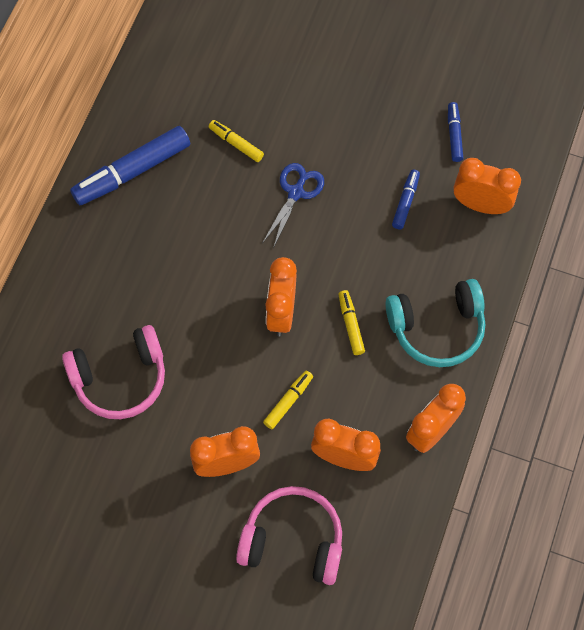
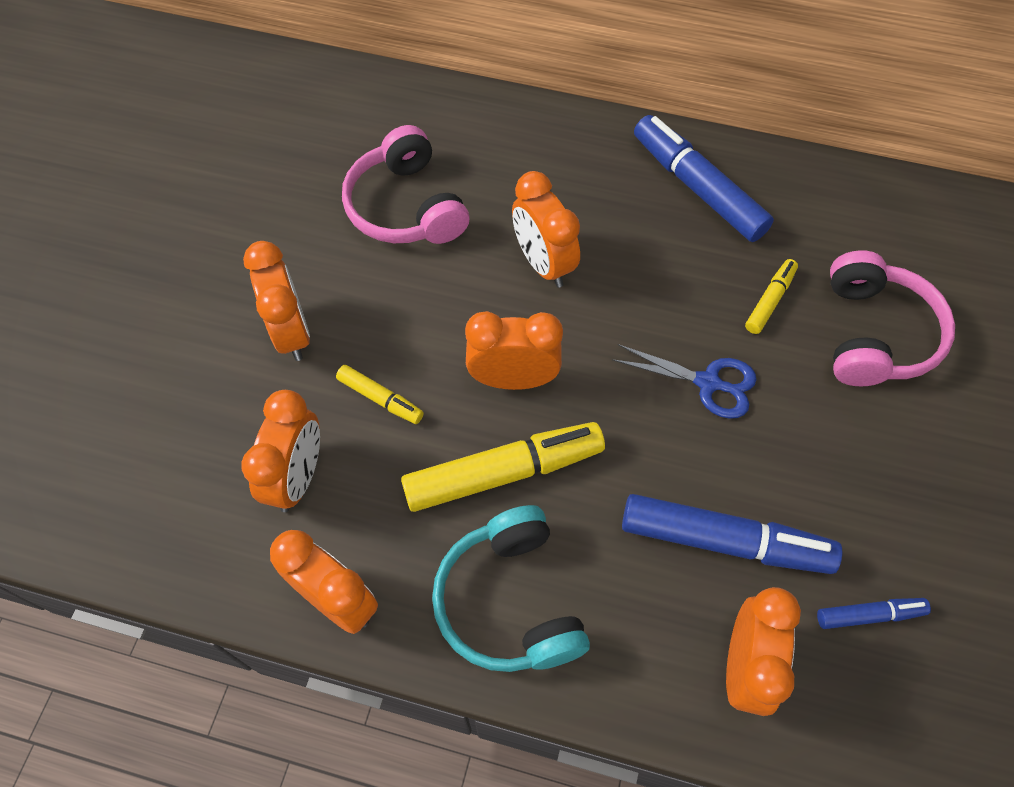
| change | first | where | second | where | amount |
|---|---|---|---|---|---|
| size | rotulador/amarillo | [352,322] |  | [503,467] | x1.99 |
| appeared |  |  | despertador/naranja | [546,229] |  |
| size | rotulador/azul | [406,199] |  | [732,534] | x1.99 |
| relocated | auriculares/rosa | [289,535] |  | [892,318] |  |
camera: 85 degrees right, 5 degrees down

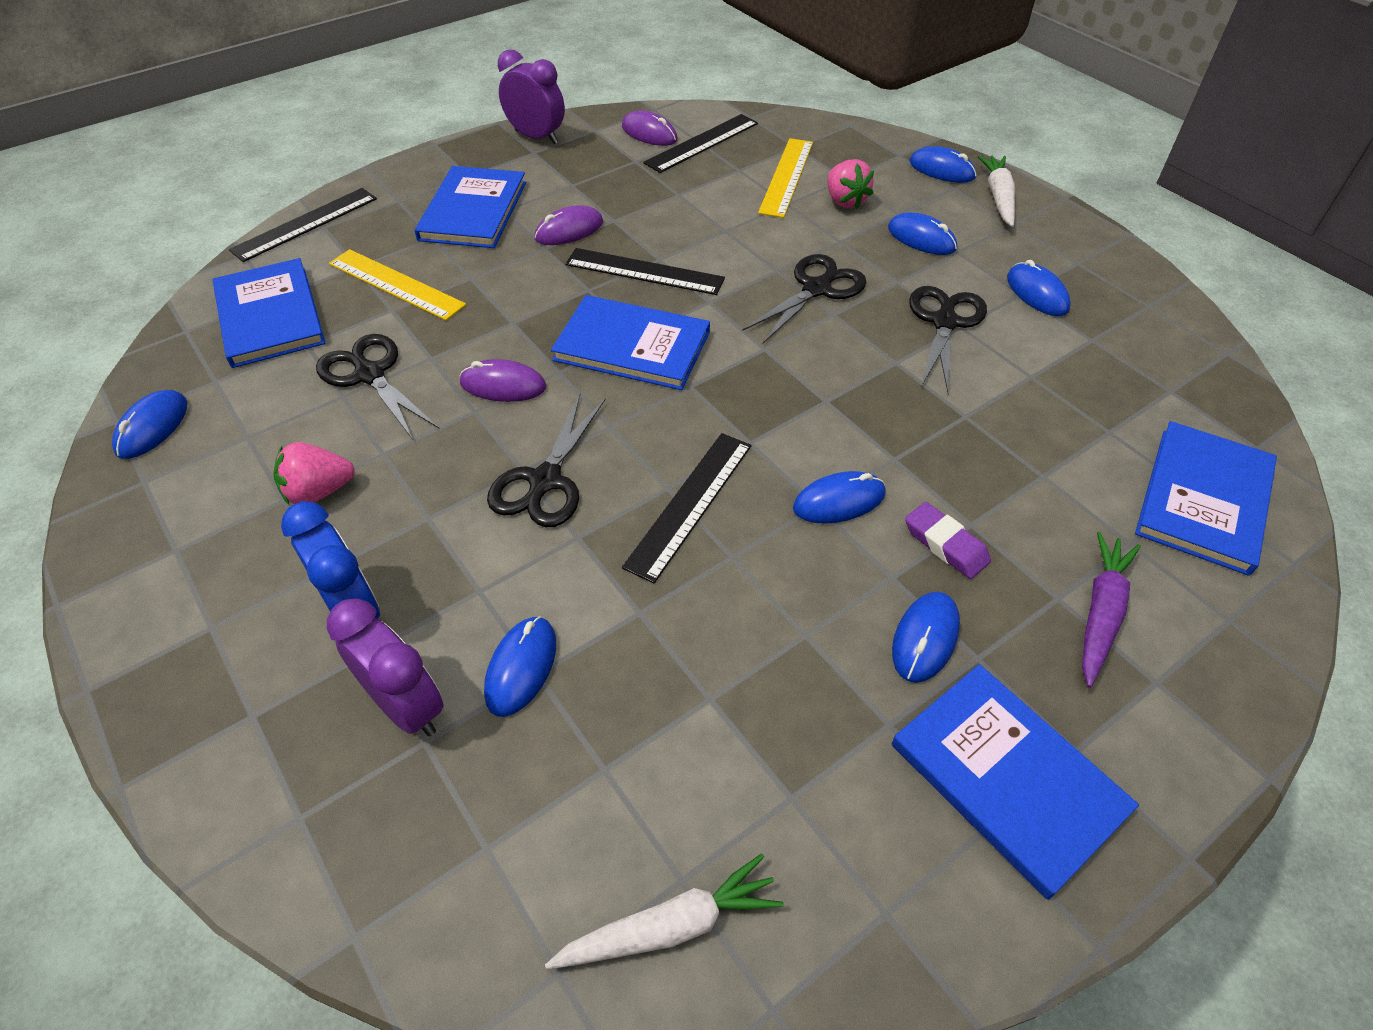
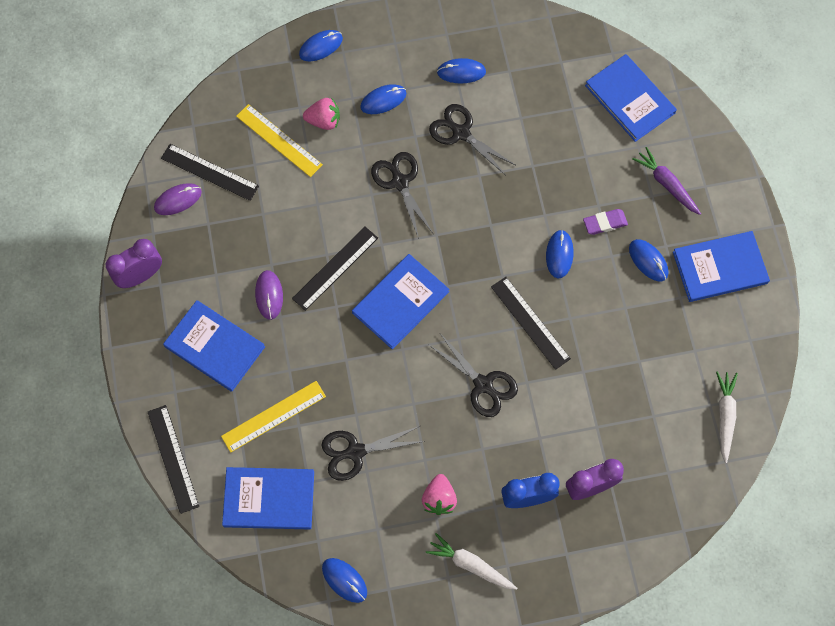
| change | first | where | second | where | amount |
|---|---|---|---|---|---|
| spun | regla/negro | [700,143] |  | [210,172] | 45 degrees counterclockwise |
| relocated | zanahoria/blanco | [996,191] |  | [471,561] |  |
| missing | ratón/morado | [502,380] |  |  |  |
| missing | ratón/azul | [520,666] |  |  |  |
camera: 65 degrees left, 20 degrees up

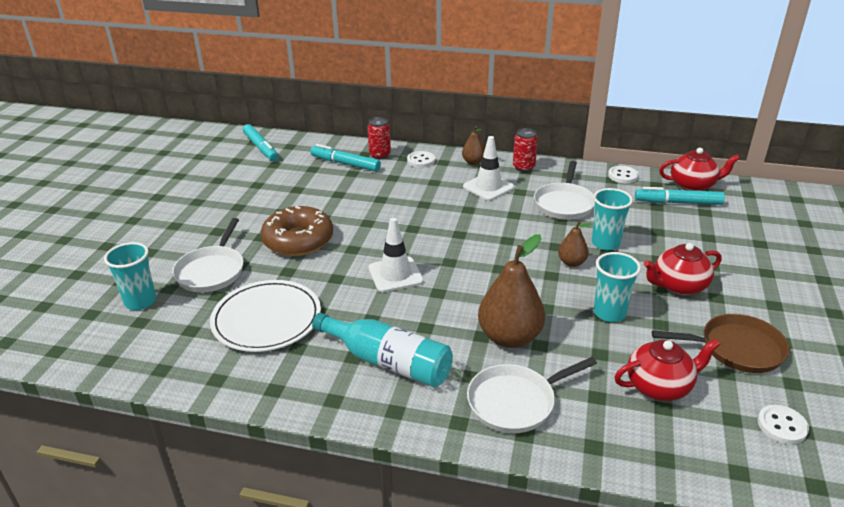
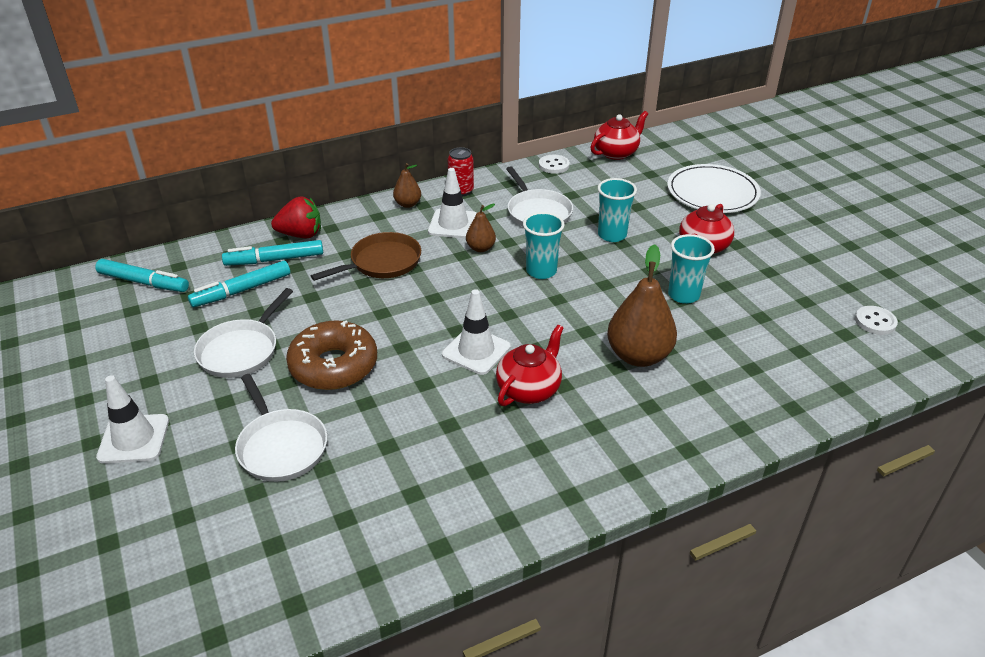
| change | first | where | second | where | amount |
|---|---|---|---|---|---|
| appeared |  |  | cono de tráfico/blanco | [132,419] |  |
| relocated | rotulador/turquesa | [680,196] |  | [239,284] |  |
| relocated | sartén/blanco | [532,395] |  | [243,333] |  |
| exchanged | lata/rojo | [379,138] | fresa/rojo | [296,217] |  |
| relocated | sartén/marrón | [721,343] |  | [366,256] |  |
| relocated | pera/marrón | [575,244] |  | [481,228] |  |
| relocated | tetera/rojo | [667,370] |  | [529,365] |  |
| relocated | vaso/turquesa | [130,276] |  | [544,245] |  |
| relocated | plato/blanco | [265,316] |  | [714,188] |  |
| missing | botella/turquesa | [382,350] |  |  |  |
| missing | botón/blanco | [421,159] |  |  |  |
camera: 40 degrees left, 5 degrees up

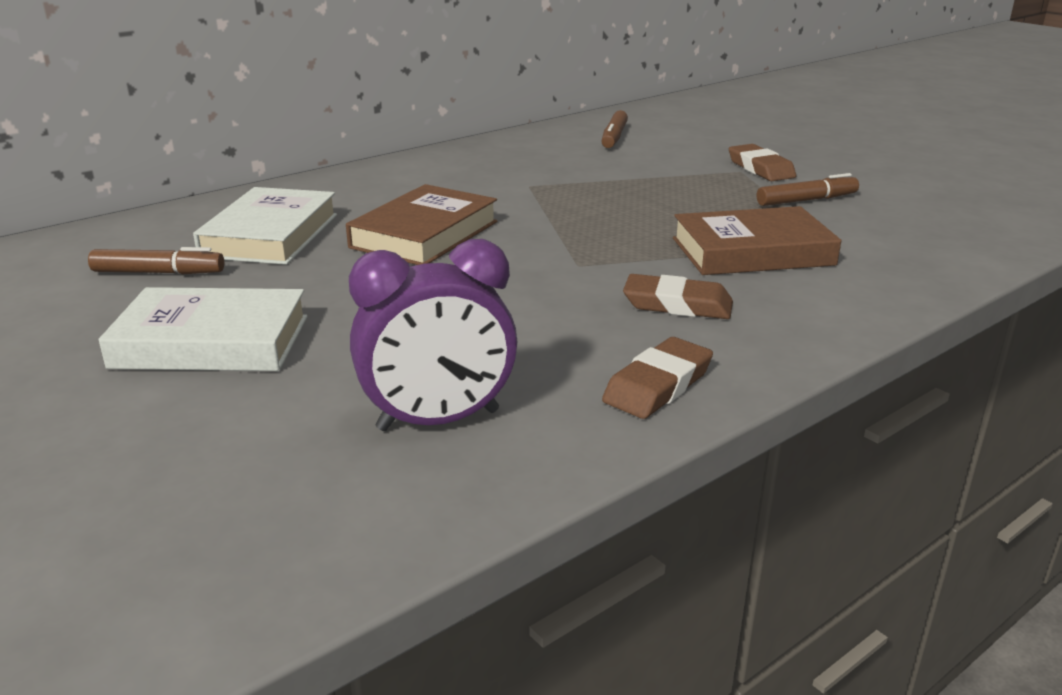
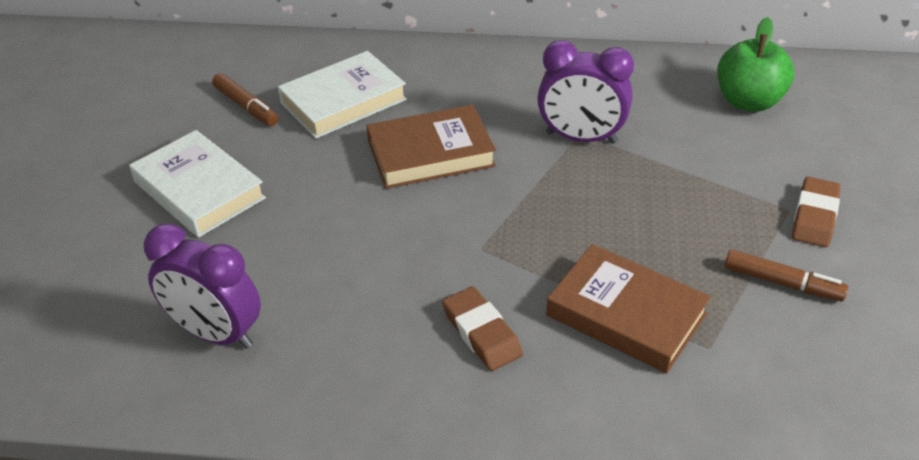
| change | first | where | second | where | amount |
|---|---|---|---|---|---|
| appeared |  |  | despertador/morado | [585,92] |  |
| exchanged | rotulador/marrón | [614,129] | manzana/verde | [755,64] |  |
| missing | goma de borrar/marrón | [657,378] |  |  |  |
camera: 45 degrees right, 15 degrees up

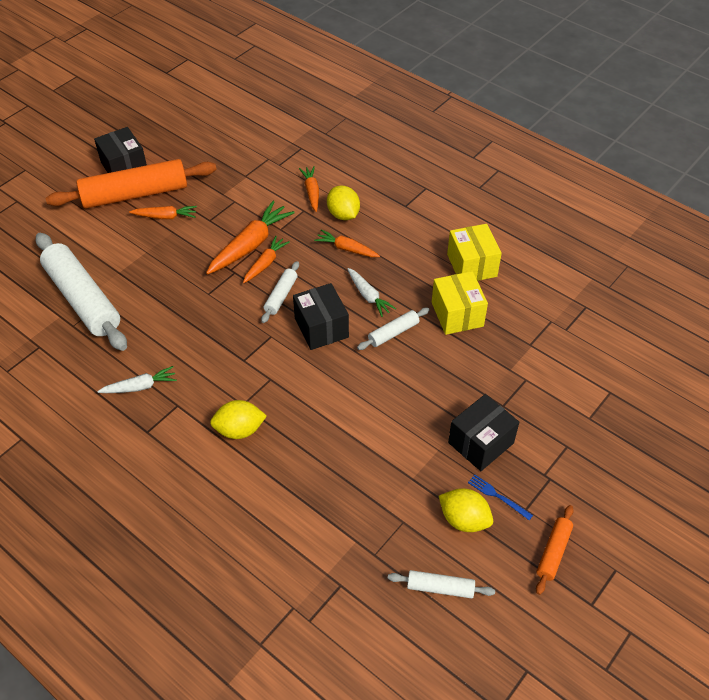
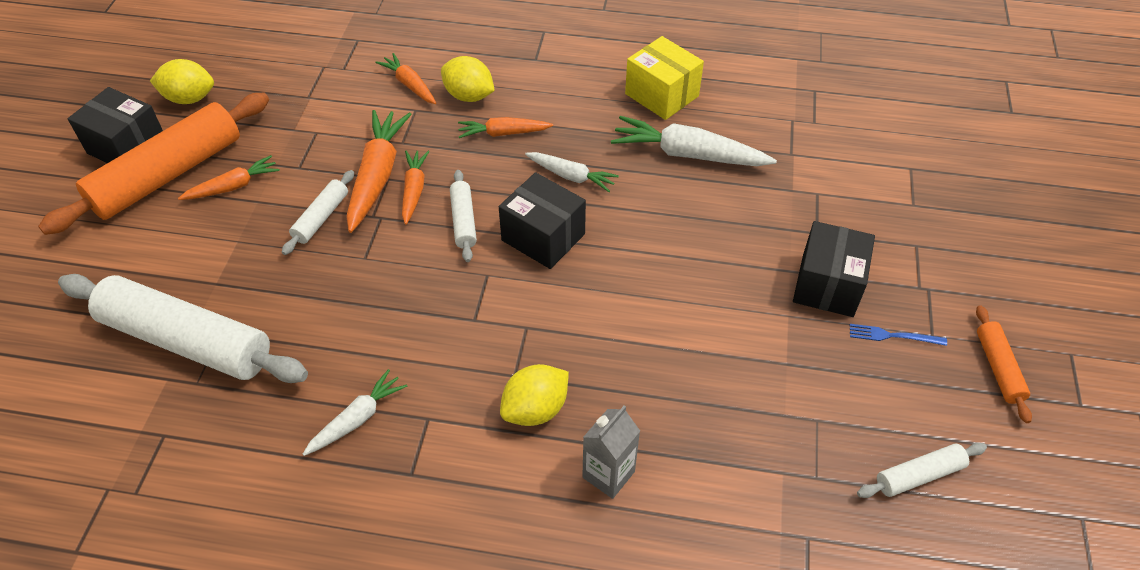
| change | first | where | second | where | amount |
|---|---|---|---|---|---|
| relocated | limón/amarillo | [466,510] |  | [182,81] |  |
| relocated | rodillo/blanco | [393,329] |  | [318,212] |  |
| appeared |  |  | cartón de leche/gris | [611,452] |  |
| exchanged | caja/amarillo | [460,303] | zanahoria/blanco | [694,141] |  |
camera: 30 degrees left, 0 degrees up

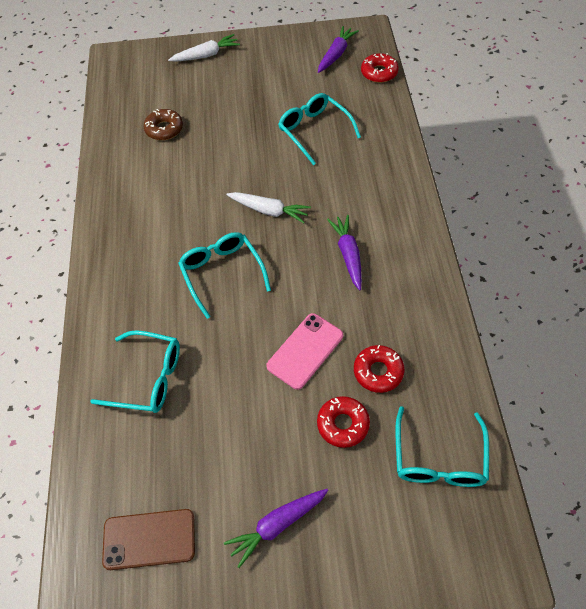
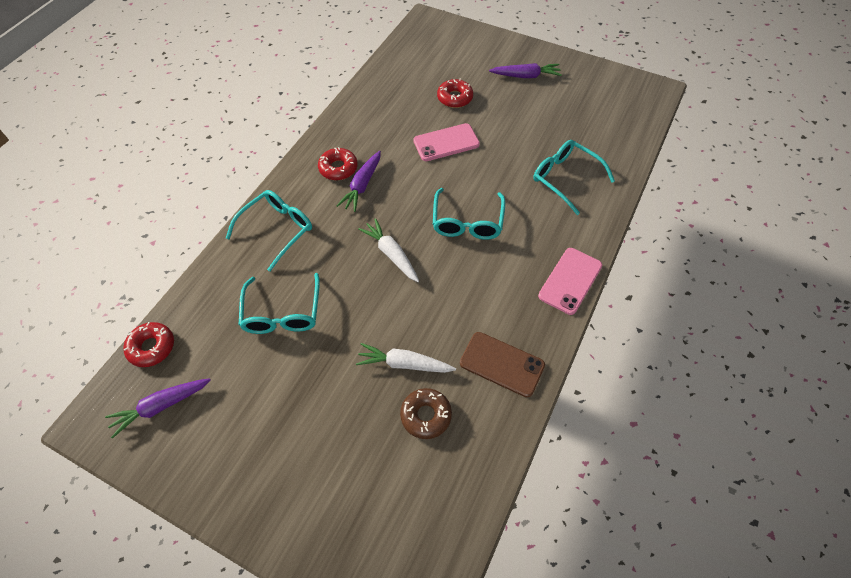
| change | first | where | second | where | amount |
|---|---|---|---|---|---|
| relocated | gafas/turquesa | [442,446] |  | [269,230] |  |
| relocated | rosquilla/rojo | [379,369] |  | [338,163] |  |
| relocated | zanahoria/blanco | [204,47] |  | [406,358] |  |
| relocated | móvil/marrón | [148,539] |  | [502,364] |  |
| appeared |  |  | móvil/rosa | [570,281] |  |
camera: 150 degrees left, 0 degrees up

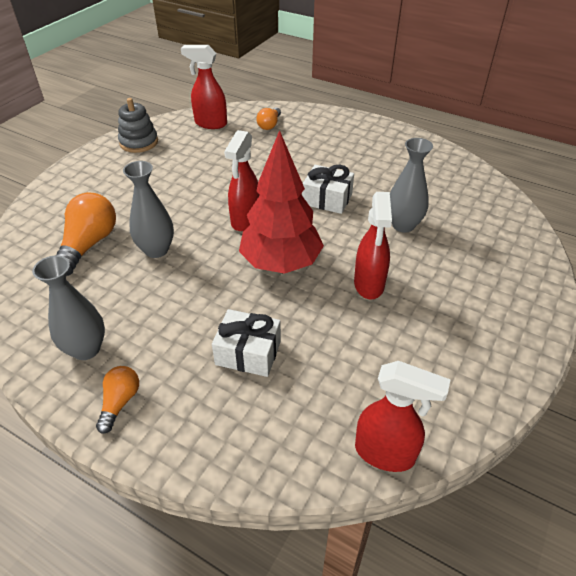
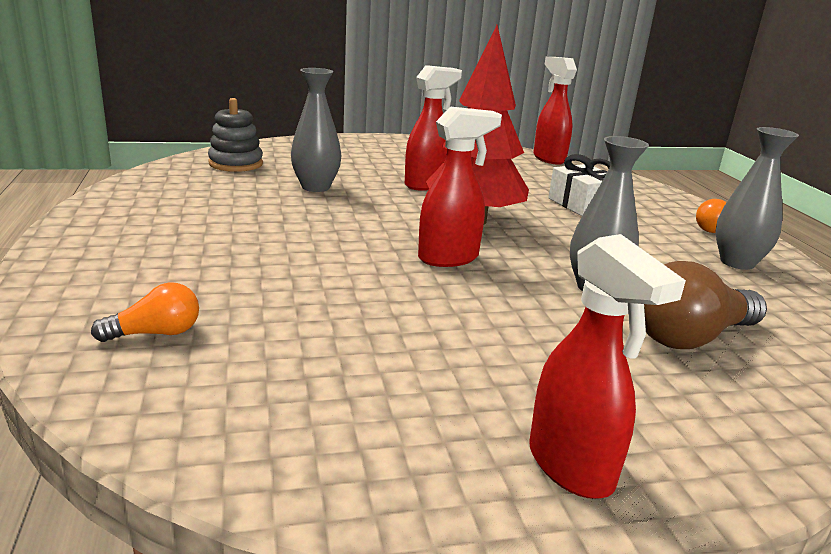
| change | first | where | second | where | amount |
|---|---|---|---|---|---|
| relocated | juguete apilable/gris | [138,125] |  | [235,135] |  |
| relocated | pulverizador/rojo | [204,87] |  | [607,366] |  |
| colour | bombilla/naranja | [86,234] | bombilla/marrón | [705,305] |  |
| missing | regalo/blanco | [328,189] |  |  |  |
camera: 135 degrees left, 20 degrees down

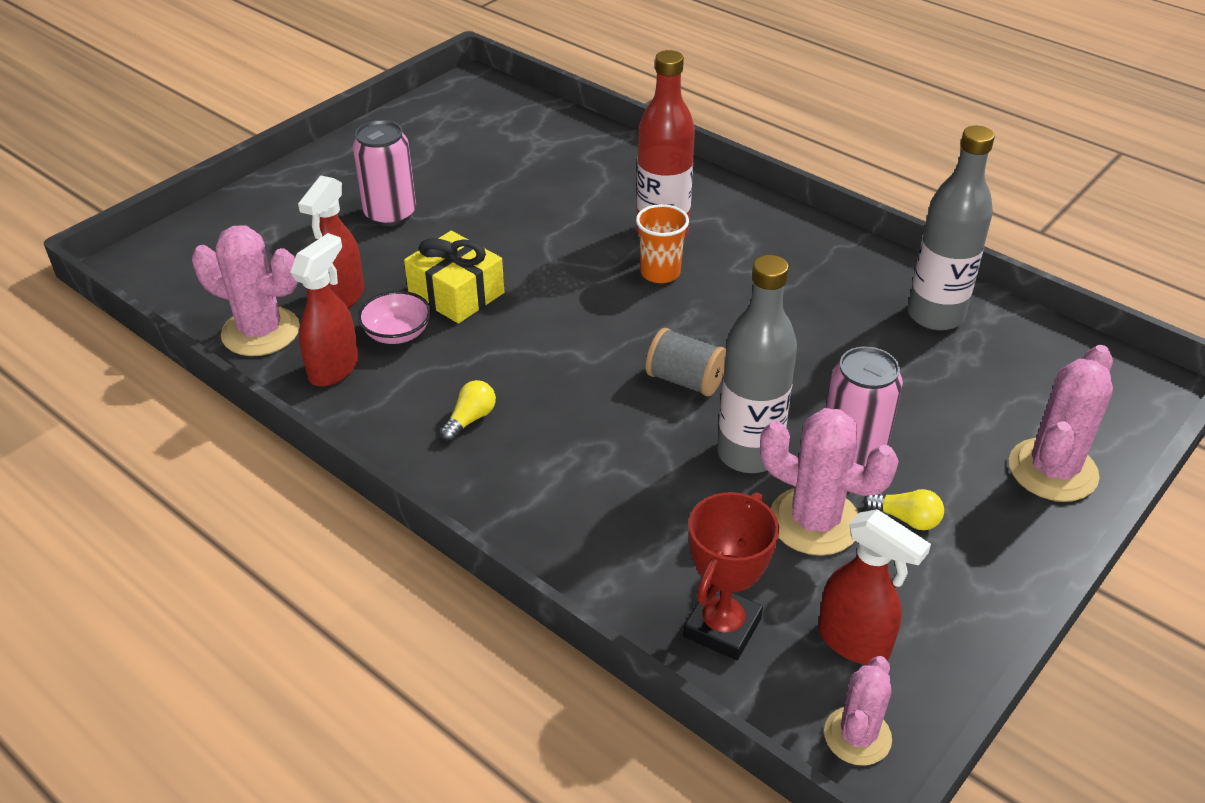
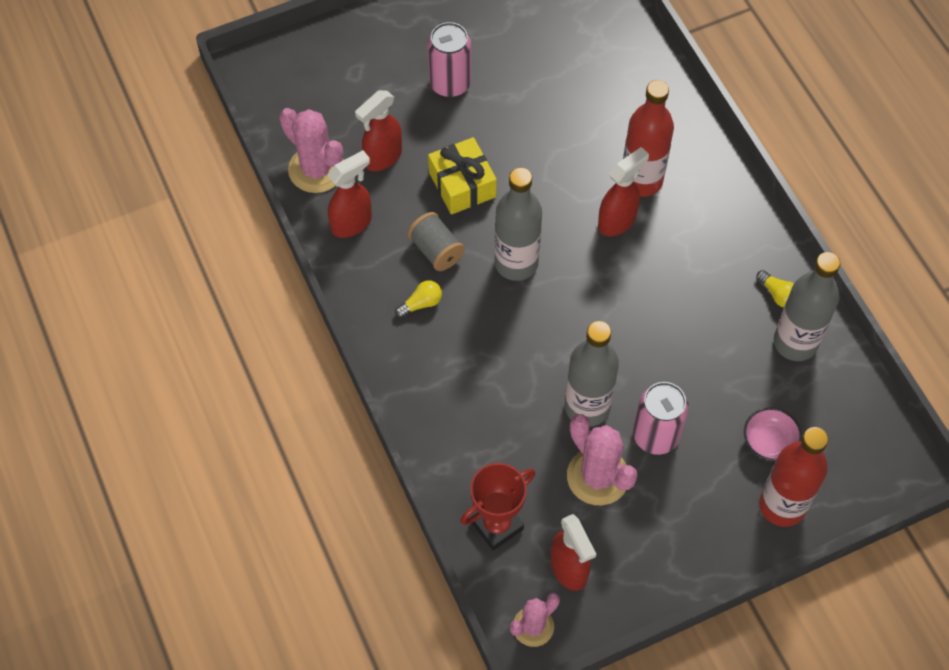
| change | first | where | second | where | amount |
|---|---|---|---|---|---|
| relocated | carrete/gris | [686,362] |  | [436,241] |  |
| appeared |  |  | botella/gris | [518,224] |  |
| exchanged | vaso/naranja | [662,243] | pulverizador/rojo | [623,191] |  |
| relocated | cuenco/rosa | [394,317] |  | [773,434] |  |
| relocated | bombilla/amarillo | [903,509] |  | [775,289] |  |
| exchanged | cactus/rosa | [1061,423] | botella/rojo | [793,477] |  |
camera: 25 degrees right, 20 degrees up

